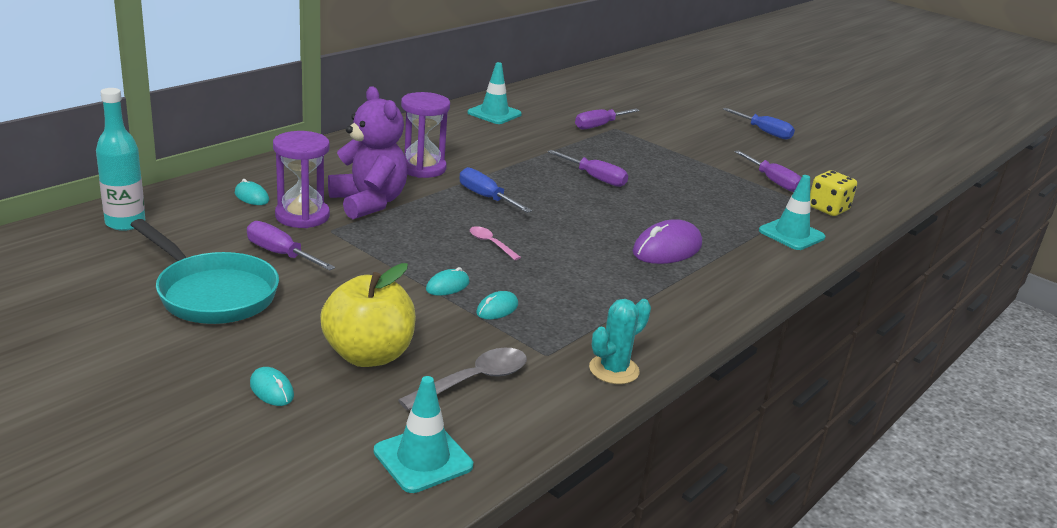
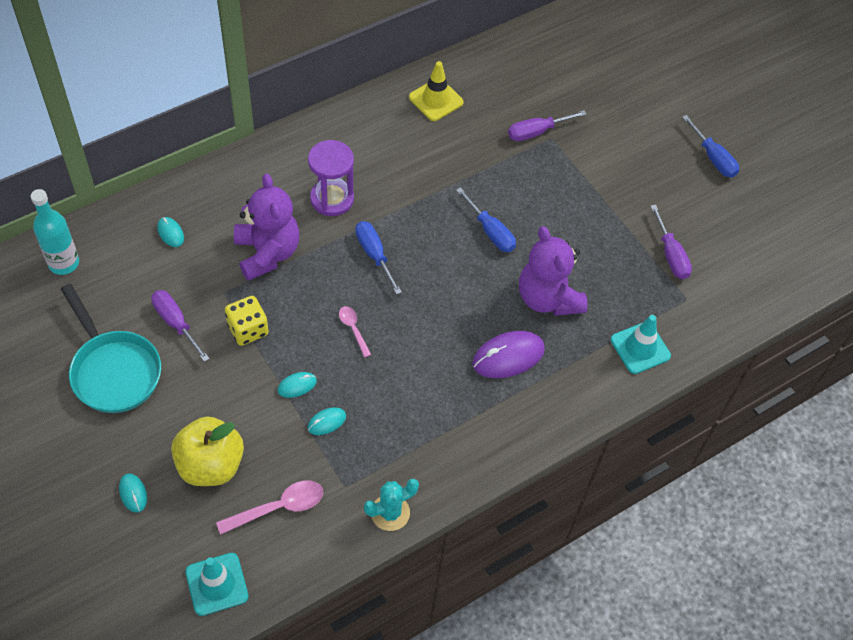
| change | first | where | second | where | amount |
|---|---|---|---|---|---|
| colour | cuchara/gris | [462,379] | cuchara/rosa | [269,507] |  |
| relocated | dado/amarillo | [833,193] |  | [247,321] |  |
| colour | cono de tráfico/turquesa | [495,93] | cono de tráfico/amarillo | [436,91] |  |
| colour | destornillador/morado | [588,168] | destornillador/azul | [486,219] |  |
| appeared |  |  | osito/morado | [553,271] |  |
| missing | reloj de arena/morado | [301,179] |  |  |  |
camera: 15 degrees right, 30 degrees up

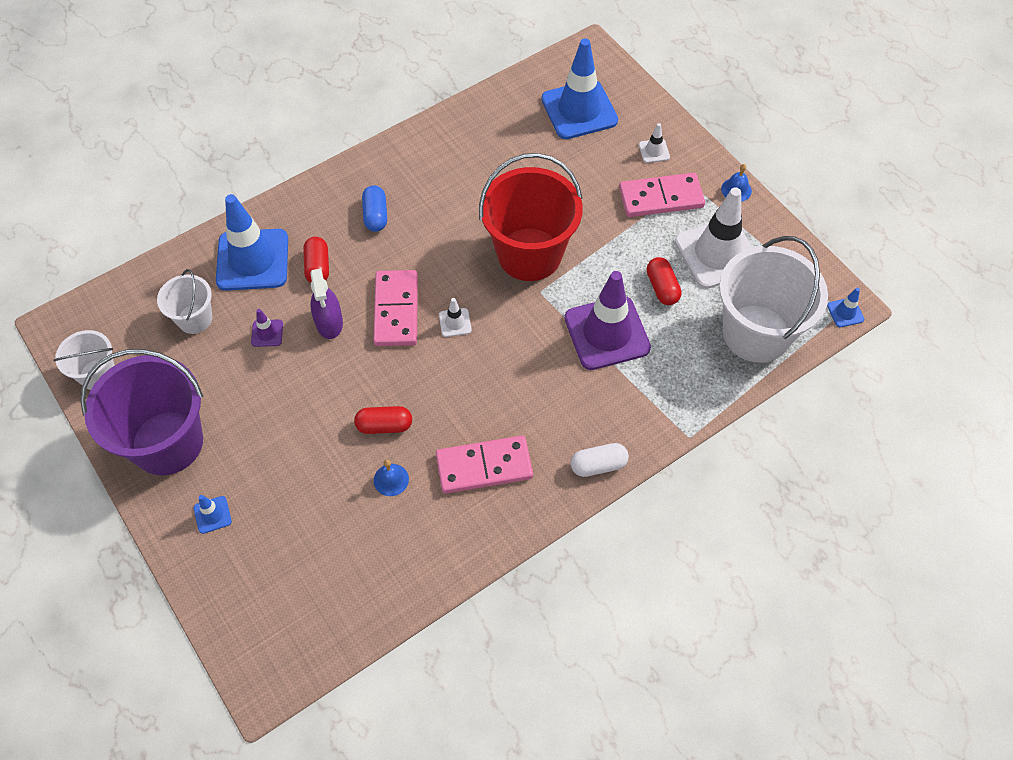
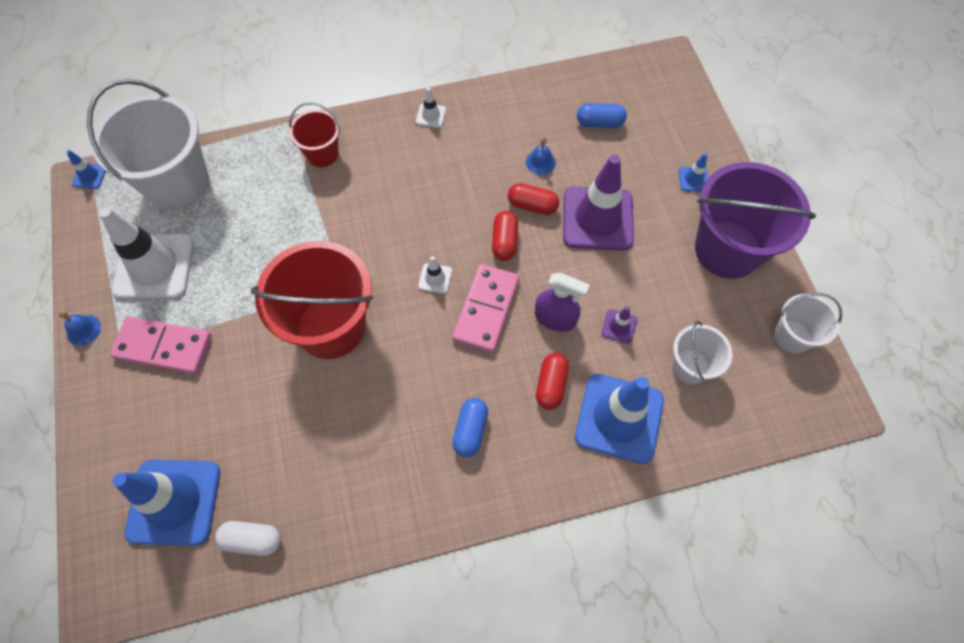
| change | first | where | second | where | amount |
|---|---|---|---|---|---|
| relocated | cápsula/blanco | [600,460] |  | [248,538] |  |
| appeared |  |  | balde/rojo | [314,134] |  |
| relocated | cono de tráfico/blanco | [654,143] |  | [431,107] |  |
| relocated | cápsula/rojo | [664,281] |  | [505,236] |  |
| spun | pulverizador/morado | [326,303] |  | [562,302] | 105 degrees clockwise |
| relocated | cono de tráfico/morado | [607,320] |  | [598,203] |  |
| appeared |  |  | cápsula/azul | [602,115] |  |
| missing | ficha de dominó/rosa | [484,465] |  |  |  |
camera: 160 degrees left, 5 degrees up

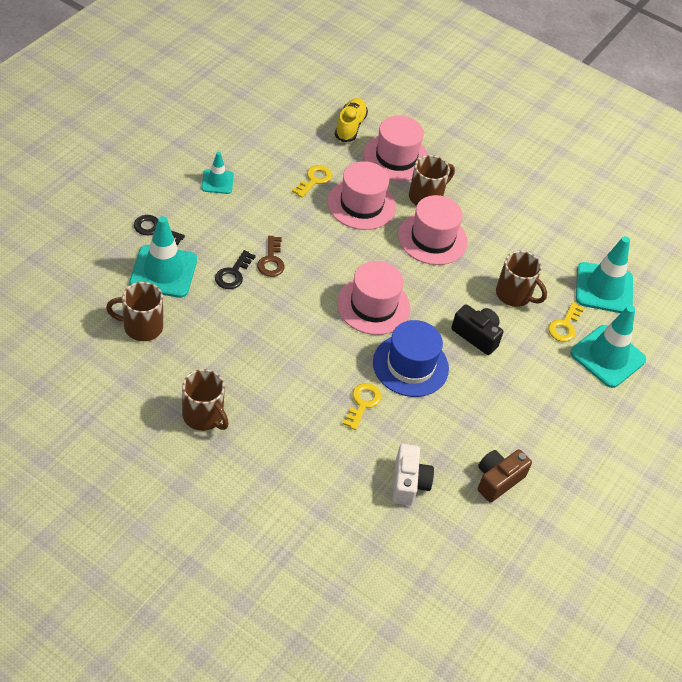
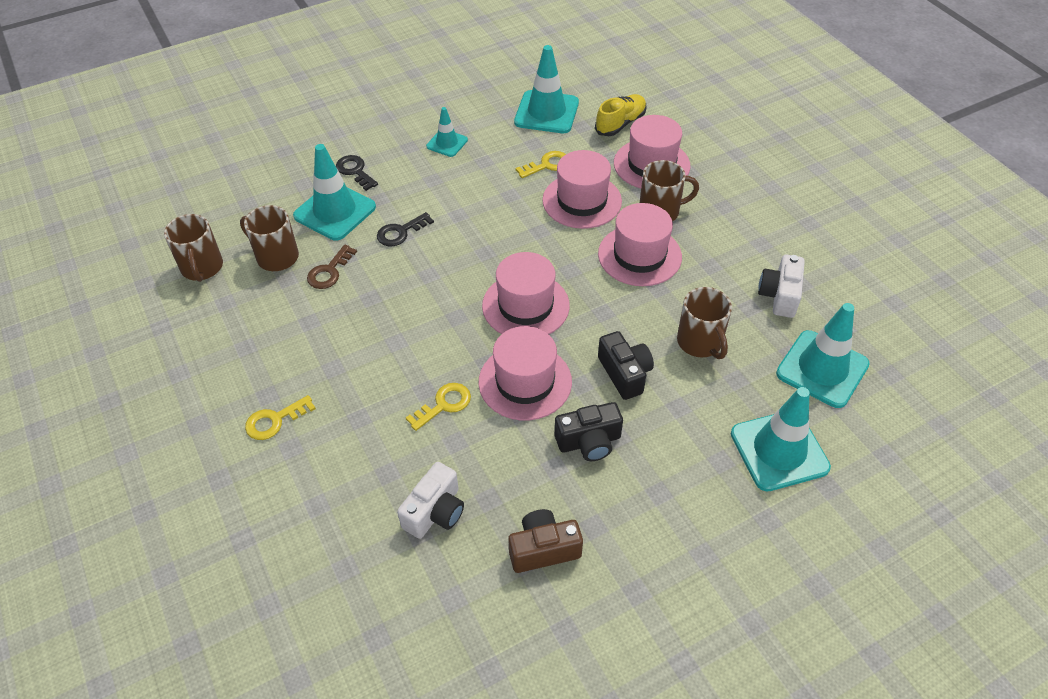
| change | first | where | second | where | amount |
|---|---|---|---|---|---|
| relocated | taza/marrón | [205,400] |  | [193,248] |  |
| relocated | llave/amarillo | [566,322] |  | [280,417] |  |
| relocated | llave/marrón | [271,256] |  | [332,267] |  |
| colour | sombrero/azul | [411,358] | sombrero/rosa | [525,373] |  |
| appeared |  |  | cono de tráfico/turquesa | [546,89] |  |
| appeared |  |  | cámara/negro | [589,431] |  |
| appeared |  |  | cámara/blanco | [781,286] |  |
camera: 35 degrees right, 0 degrees up

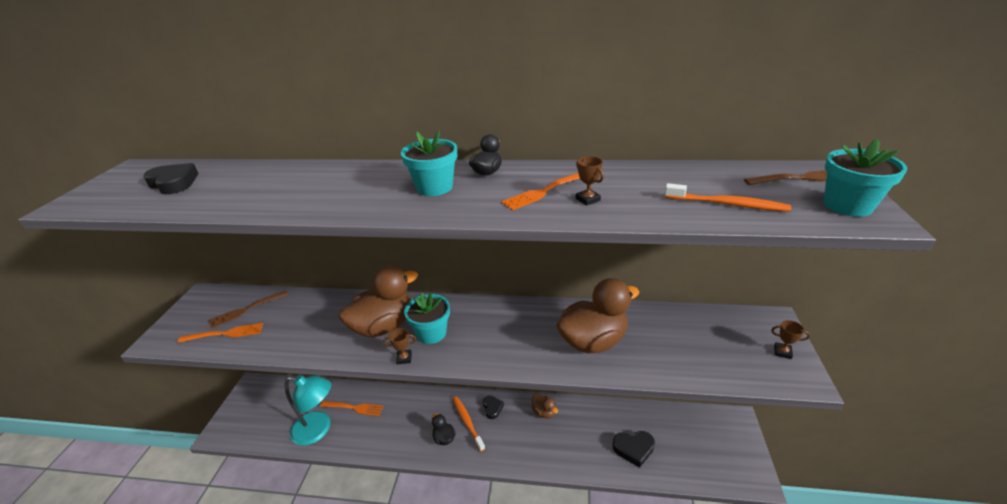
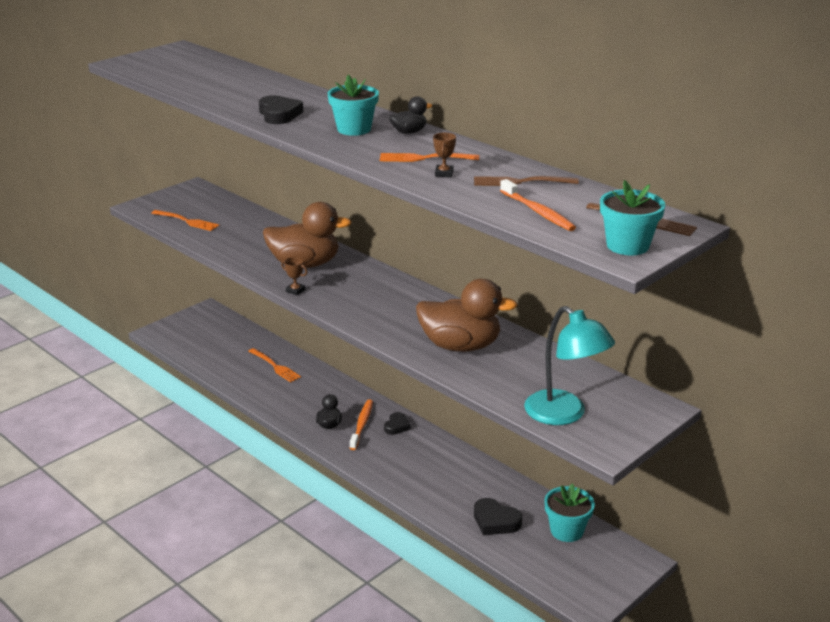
| change | first | where | second | where | amount |
|---|---|---|---|---|---|
| relocated | corazón/negro | [171,178] |  | [281,109] |  |
| relocated | tenedor/marrón | [248,309] |  | [526,181] |  |
| relocated | lámpara/turquesa | [308,410] |  | [569,365] |  |
| relocated | maceta/turquesa | [427,318] |  | [569,513] |  |
| missing | pato/marrón | [545,406] |  |  |  |
| missing | trofeo/marrón | [790,339] |  |  |  |
camera: 35 degrees right, 5 degrees down

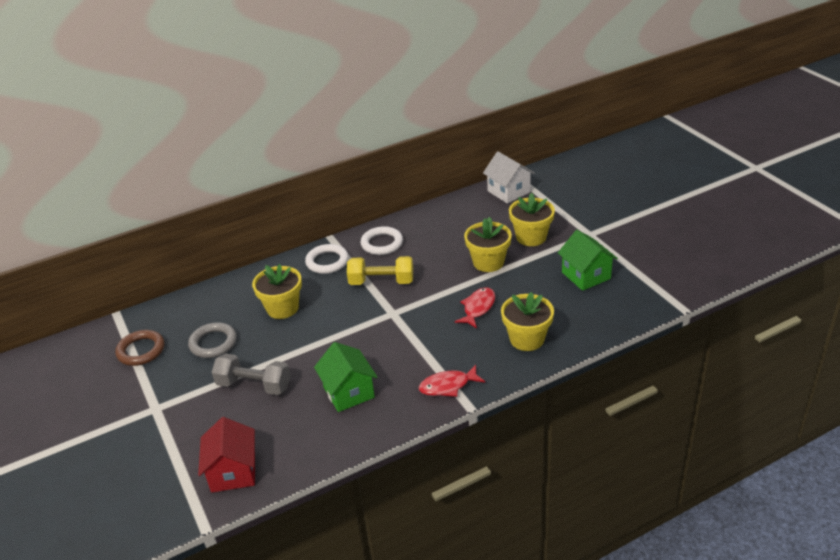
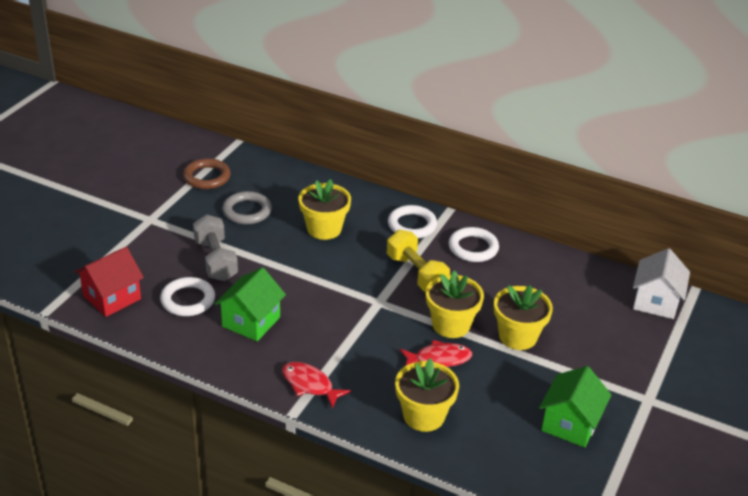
| change | first | where | second | where | amount |
|---|---|---|---|---|---|
| appeared |  |  | anillo/blanco | [187,296] |  |
| relocated | maceta/amarillo | [532,219] |  | [455,304] |  |
camera: 50 degrees right, 0 degrees up

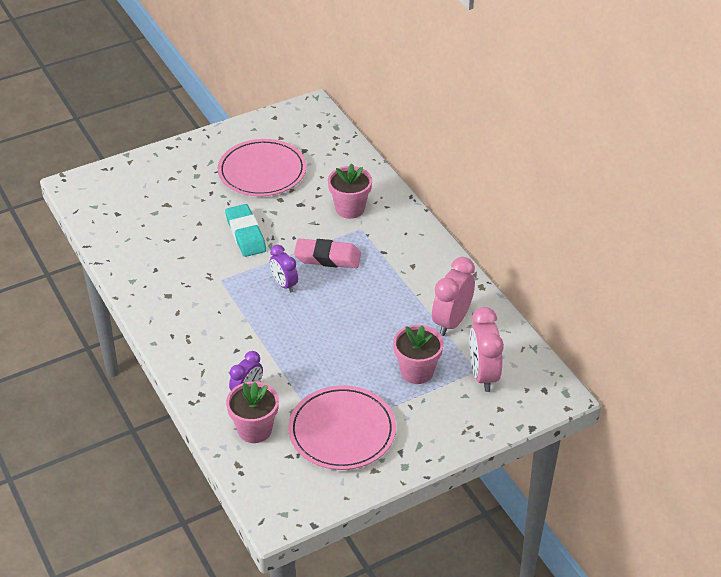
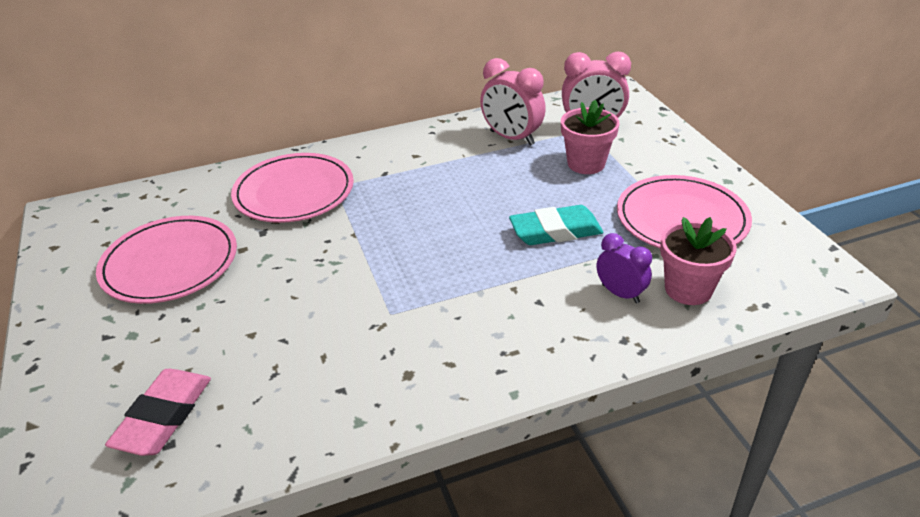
| change | first | where | second | where | amount |
|---|---|---|---|---|---|
| relocated | goma de borrar/rosa | [327,253] |  | [158,412] |  |
| exchanged | maceta/rosa | [350,191] | plato/rosa | [292,188] |  |
| relocated | goma de borrar/turquesa | [245,230] |  | [556,225] |  |
| missing | despertador/morado | [284,269] |  |  |  |
camera: 80 degrees left, 5 degrees down

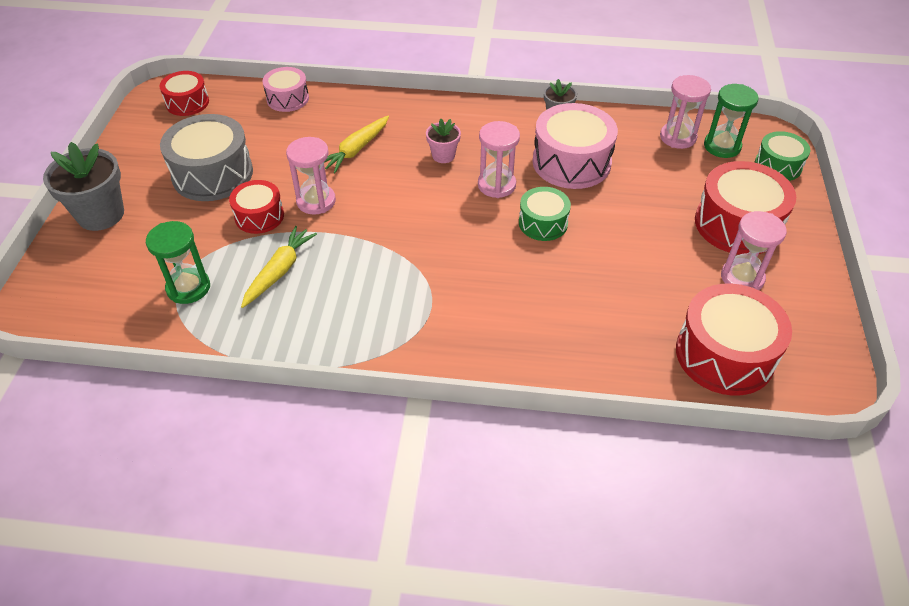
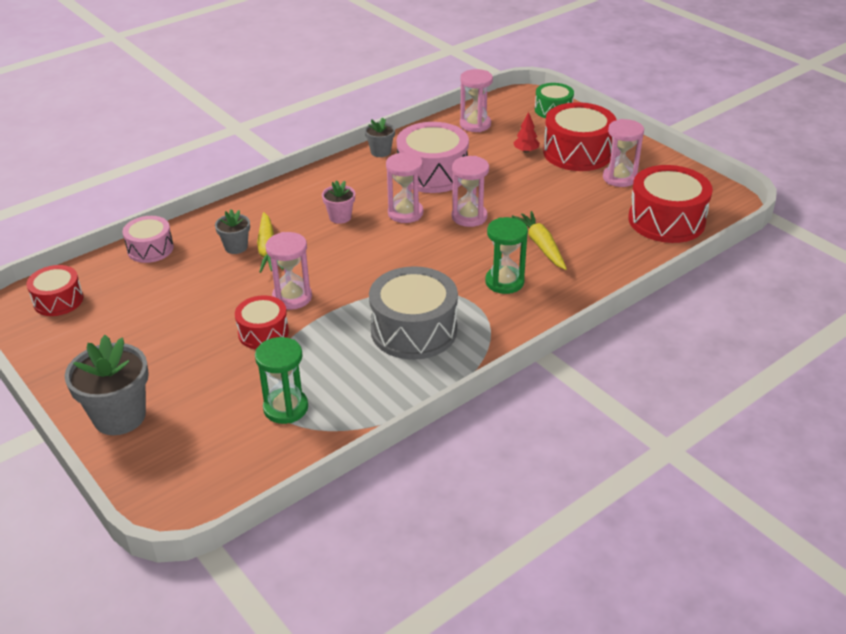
| change | first | where | second | where | amount |
|---|---|---|---|---|---|
| appeared |  |  | maceta/gris | [232,231] |  |
| relocated | tambor/gris | [206,157] |  | [413,313] |  |
| exchanged | tambor/verde | [545,214] | reloj de arena/rosa | [470,191] |  |
| relocated | reloj de arena/verde | [731,121] |  | [506,255] |  |
| relocated | zanahoria/amarillo | [279,267] |  | [539,240] |  |
| appeared |  |  | árbol/rojo | [526,132] |  |
camera: 45 degrees left, 10 degrees down

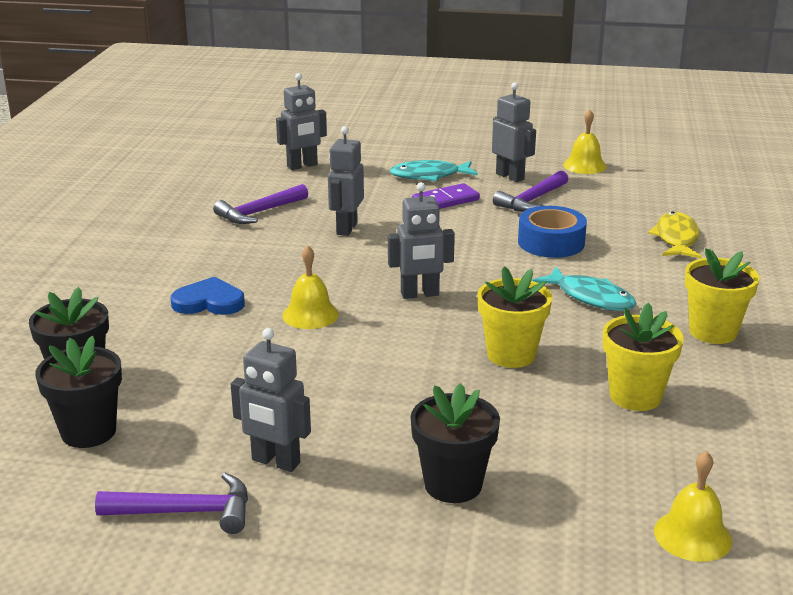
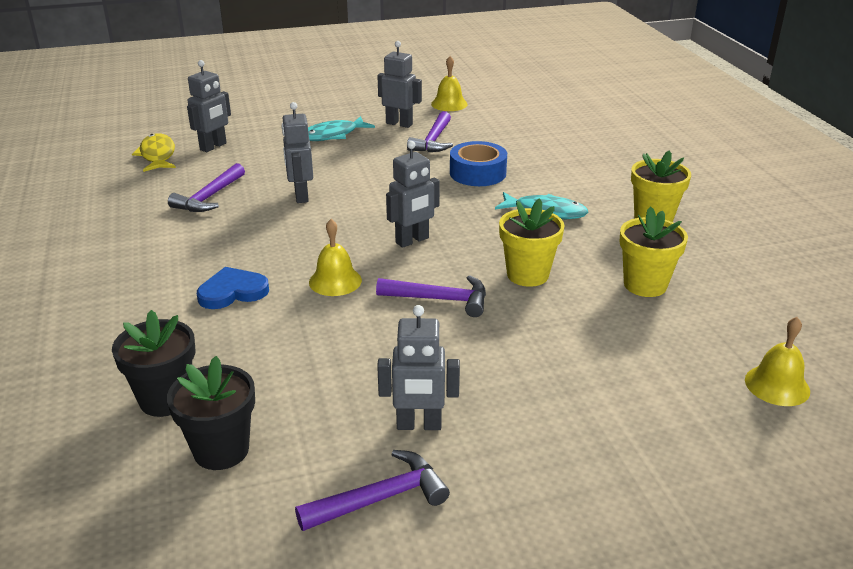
| change | first | where | second | where | amount |
|---|---|---|---|---|---|
| relocated | pez/amarillo | [675,235] |  | [154,152] |  |
| appeared |  |  | martillo/morado | [431,296] |  |
| missing | maceta/negro | [455,443] |  |  |  |
| missing | ficha de dominó/morado | [446,196] |  |  |  |
camera: 25 degrees left, 5 degrees up

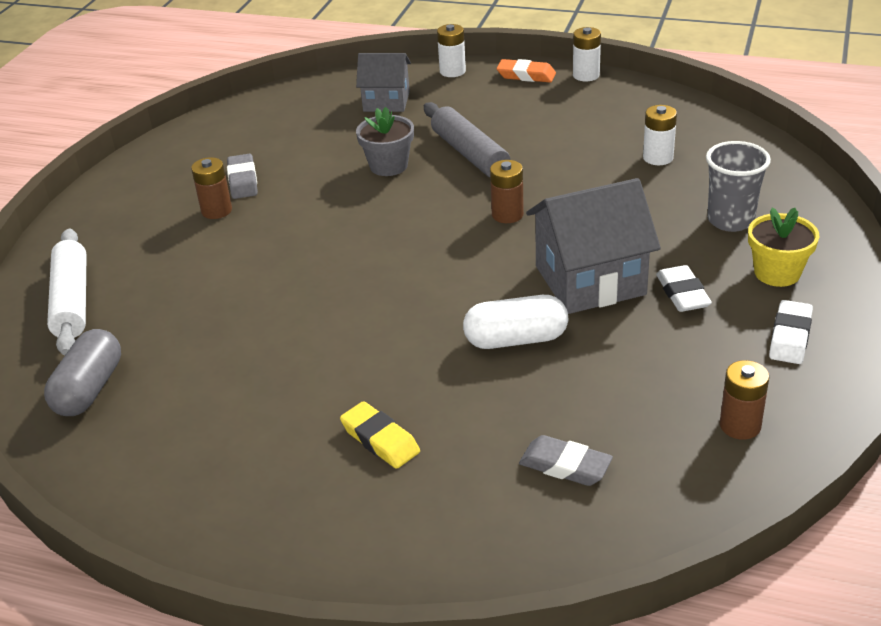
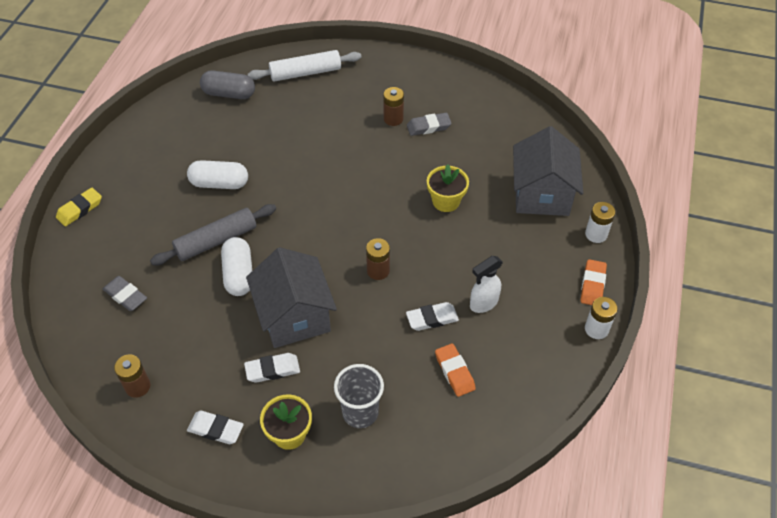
| change | first | where | second | where | amount |
|---|---|---|---|---|---|
| relocated | goma de borrar/amarillo | [380,435] |  | [79,207] |  |
| spun | goma de borrar/gris | [566,460] |  | [125,293] | 75 degrees counterclockwise |
| relocated | rodillo/gris | [467,139] |  | [213,234] |  |
| appeared |  |  | cápsula/blanco | [217,174] |  |
| appeared |  |  | goma de borrar/blanco | [432,316] |  |
| colour | maceta/gris | [385,141] | maceta/amarillo | [448,188] |  |
| exchanged | pila/blanco | [660,135] | goma de borrar/naranja | [455,370] |  |
| appeared |  |  | pulverizador/blanco | [486,284] |  |
| size | casa/gris | [383,82] |  | [548,171] | x1.61 |
camera: 85 degrees right, 15 degrees up

